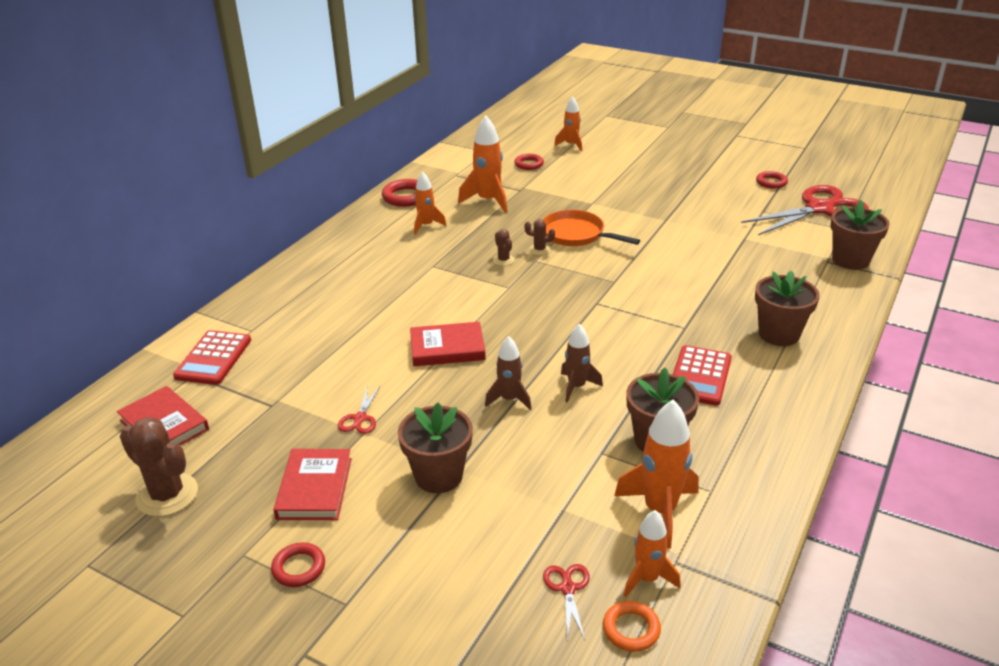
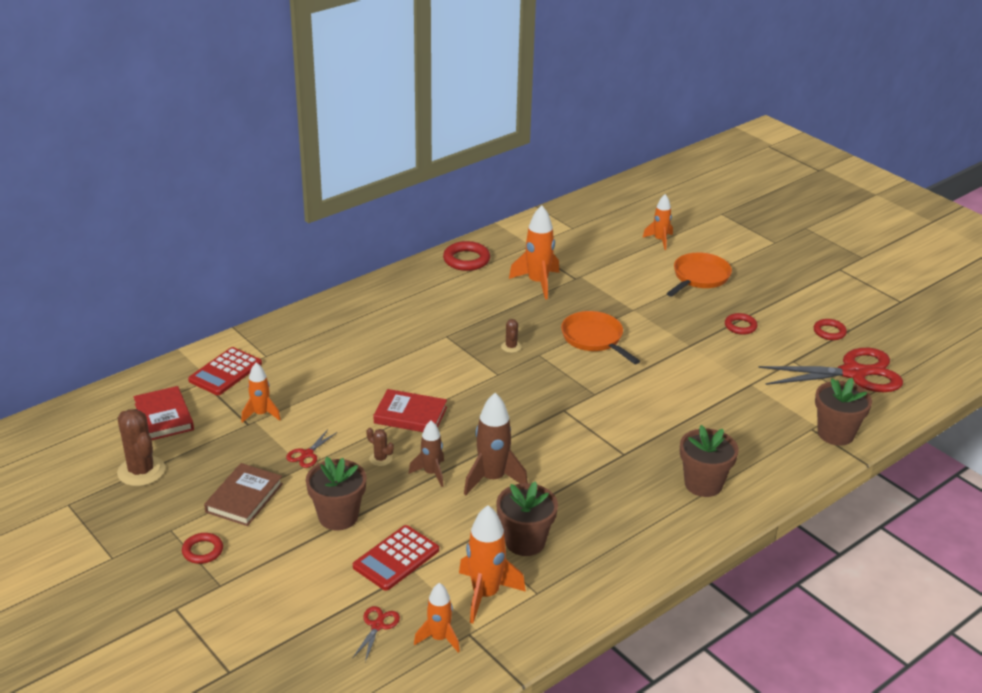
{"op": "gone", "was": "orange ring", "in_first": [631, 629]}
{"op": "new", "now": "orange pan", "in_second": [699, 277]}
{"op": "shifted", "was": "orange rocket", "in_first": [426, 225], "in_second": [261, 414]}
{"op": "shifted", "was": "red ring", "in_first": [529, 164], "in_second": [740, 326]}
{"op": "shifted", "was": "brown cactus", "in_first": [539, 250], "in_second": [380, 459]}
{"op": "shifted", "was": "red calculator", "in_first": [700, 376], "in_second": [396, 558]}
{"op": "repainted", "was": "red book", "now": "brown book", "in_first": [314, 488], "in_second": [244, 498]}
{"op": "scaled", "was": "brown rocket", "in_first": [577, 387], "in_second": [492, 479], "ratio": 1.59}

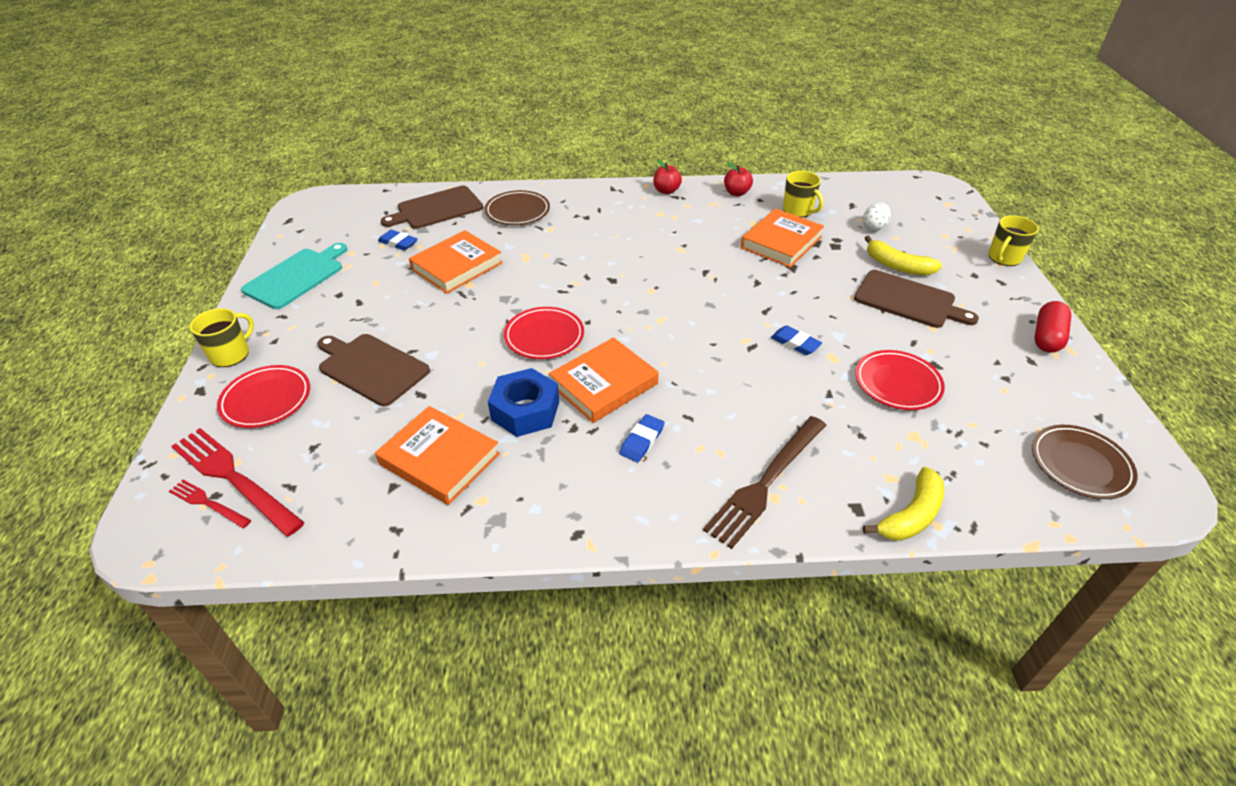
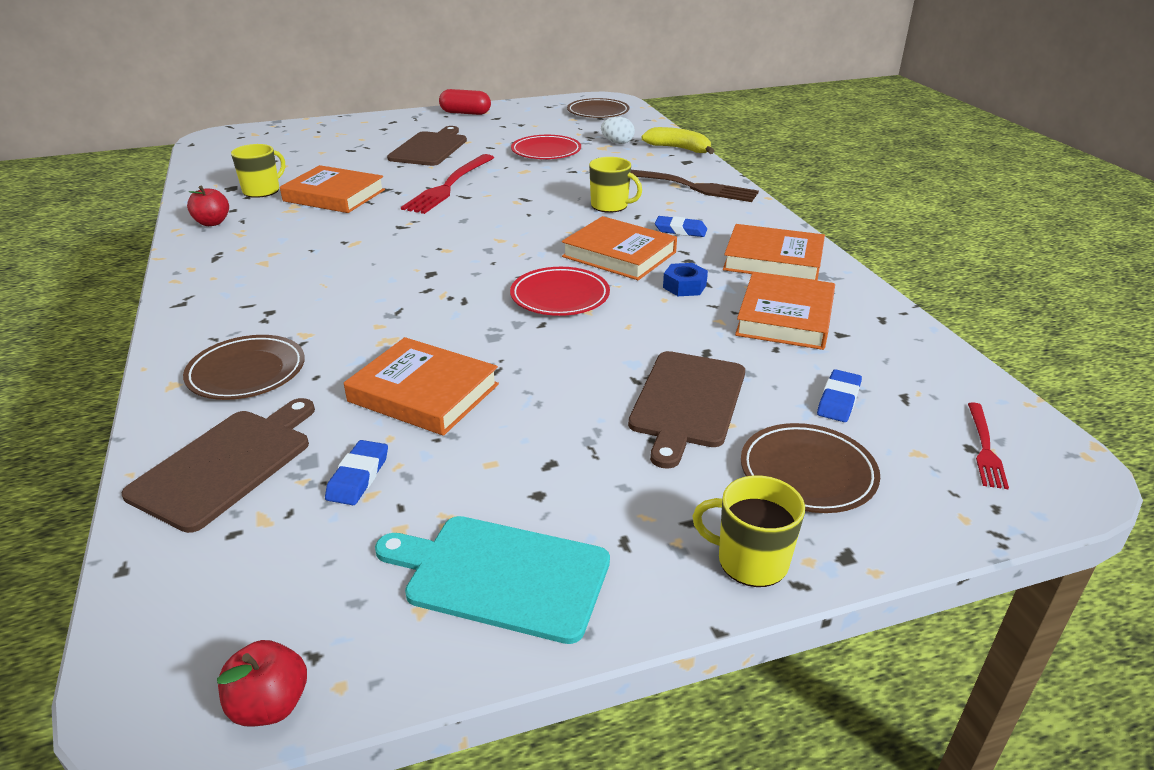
{"op": "gone", "was": "yellow banana", "in_first": [897, 266]}
{"op": "new", "now": "orange book", "in_second": [773, 260]}
{"op": "shifted", "was": "red fork", "in_first": [234, 478], "in_second": [449, 186]}
{"op": "shifted", "was": "red apple", "in_first": [666, 191], "in_second": [270, 705]}
{"op": "shifted", "was": "blue eraser", "in_first": [795, 343], "in_second": [838, 400]}
{"op": "shifted", "was": "white egg", "in_first": [874, 227], "in_second": [617, 143]}
{"op": "shifted", "was": "yellow mug", "in_first": [1004, 258], "in_second": [610, 206]}
{"op": "repainted", "was": "red plate", "now": "brown plate", "in_first": [266, 400], "in_second": [807, 473]}
{"op": "rotated", "was": "brown cutting board", "in_first": [437, 208], "in_second": [226, 465], "clockwise": -105}
{"op": "scaled", "was": "blue nut", "in_first": [525, 411], "in_second": [684, 286], "ratio": 0.57}

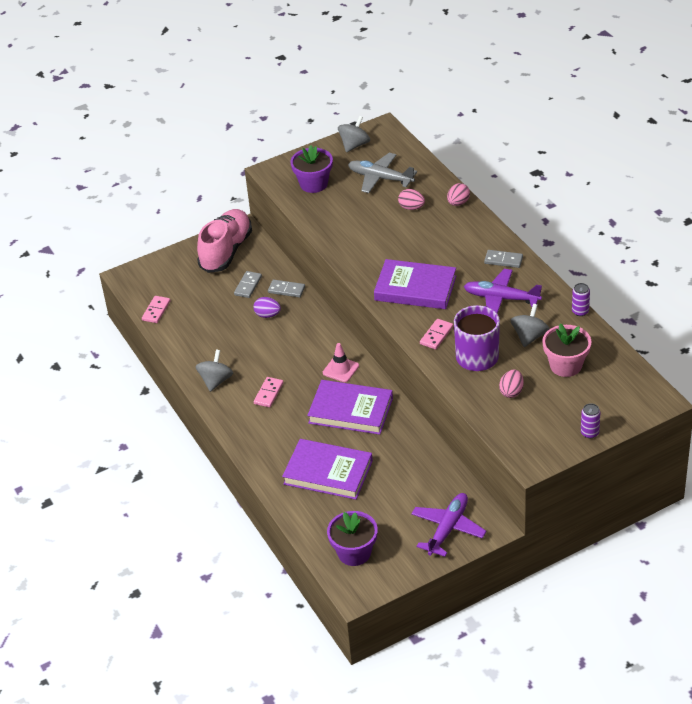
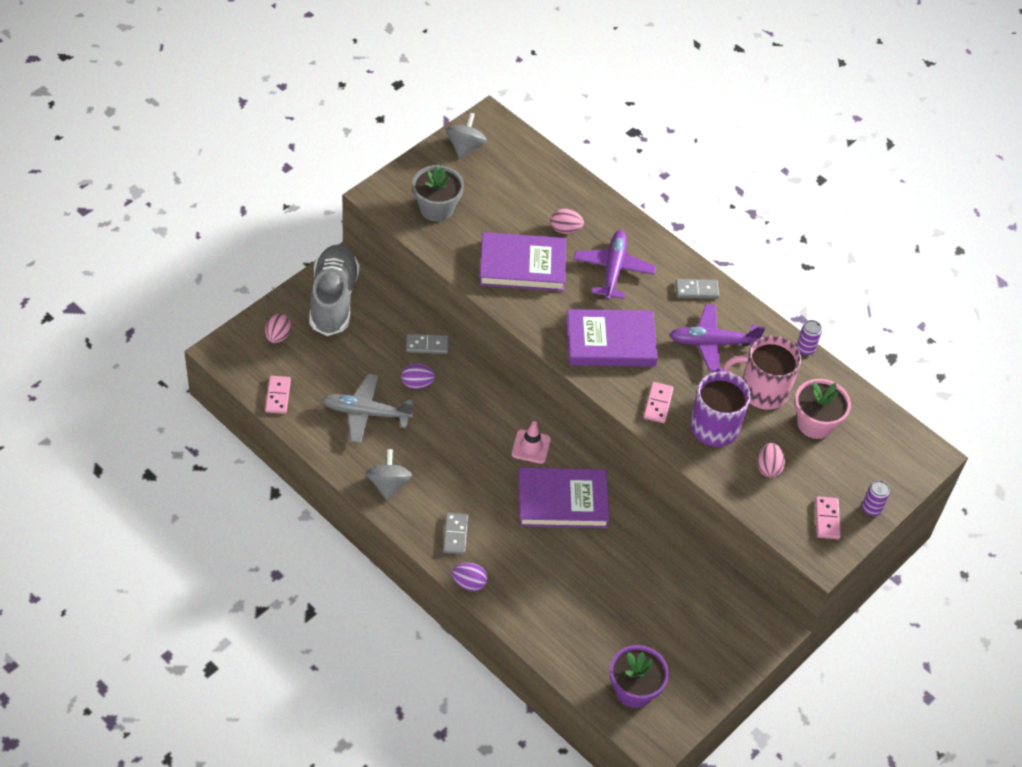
{"op": "new", "now": "purple egg", "in_second": [469, 583]}
{"op": "shifted", "was": "grey domino", "in_first": [248, 286], "in_second": [455, 535]}
{"op": "shifted", "was": "pink domino", "in_first": [268, 393], "in_second": [827, 519]}
{"op": "shifted", "was": "purple book", "in_first": [328, 472], "in_second": [522, 265]}
{"op": "shifted", "was": "grey plane", "in_first": [380, 178], "in_second": [366, 413]}
{"op": "shifted", "was": "purple plane", "in_first": [448, 529], "in_second": [613, 269]}
{"op": "shifted", "was": "pink egg", "in_first": [458, 203], "in_second": [278, 336]}
{"op": "swapped", "was": "grey spinning top", "now": "pink mug", "in_first": [529, 336], "in_second": [762, 390]}
{"op": "repainted", "was": "pink shoe", "now": "grey shoe", "in_first": [226, 251], "in_second": [333, 299]}
{"op": "repainted", "was": "purple flower pot", "now": "grey flower pot", "in_first": [313, 184], "in_second": [436, 208]}

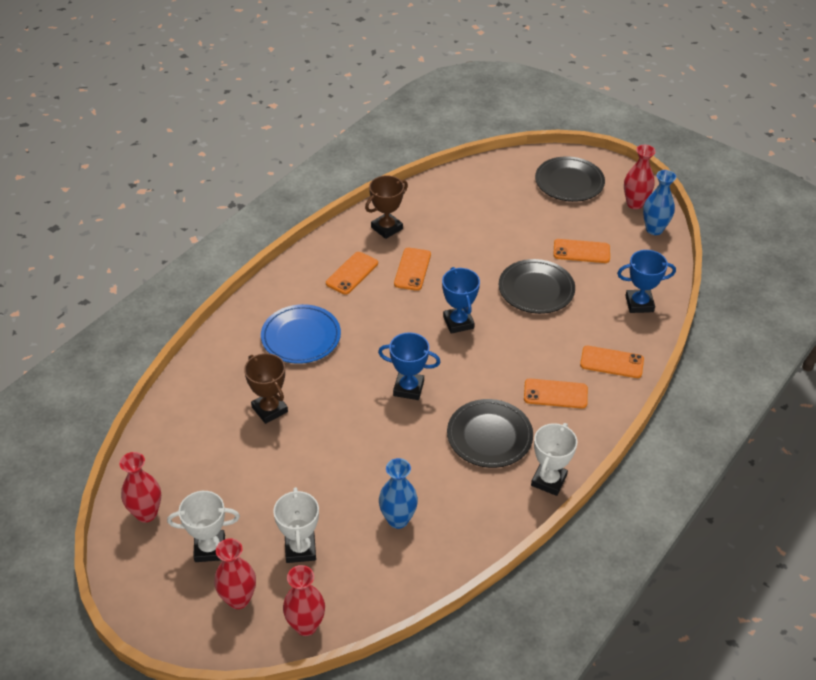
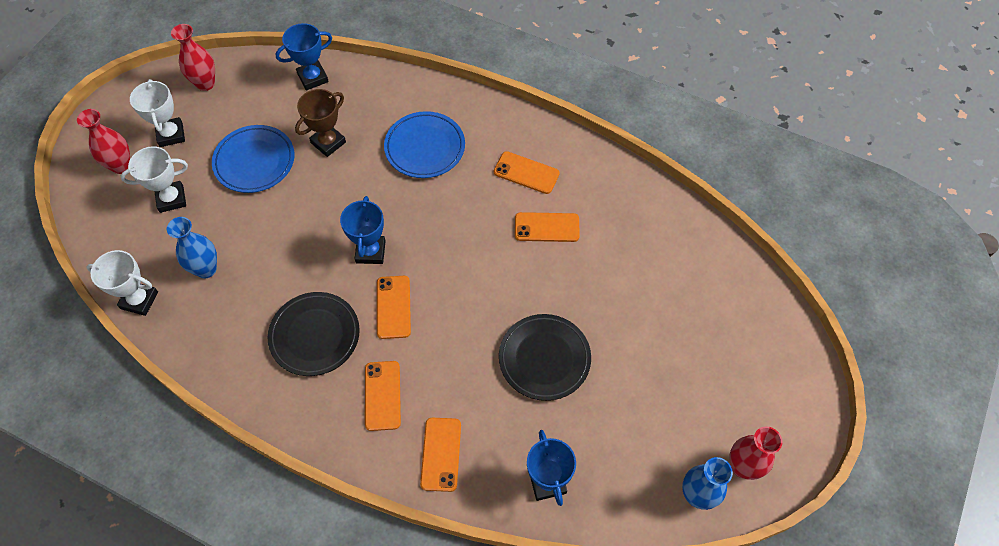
{"op": "gone", "was": "red vase", "in_first": [306, 625]}
{"op": "gone", "was": "brown trophy", "in_first": [386, 228]}
{"op": "gone", "was": "black plate", "in_first": [569, 182]}
{"op": "new", "now": "blue plate", "in_second": [254, 161]}
{"op": "shifted", "was": "blue trophy", "in_first": [458, 322], "in_second": [313, 78]}
{"op": "shifted", "was": "white trophy", "in_first": [548, 480], "in_second": [139, 300]}
{"op": "shifted", "was": "orange phone", "in_first": [581, 251], "in_second": [393, 307]}

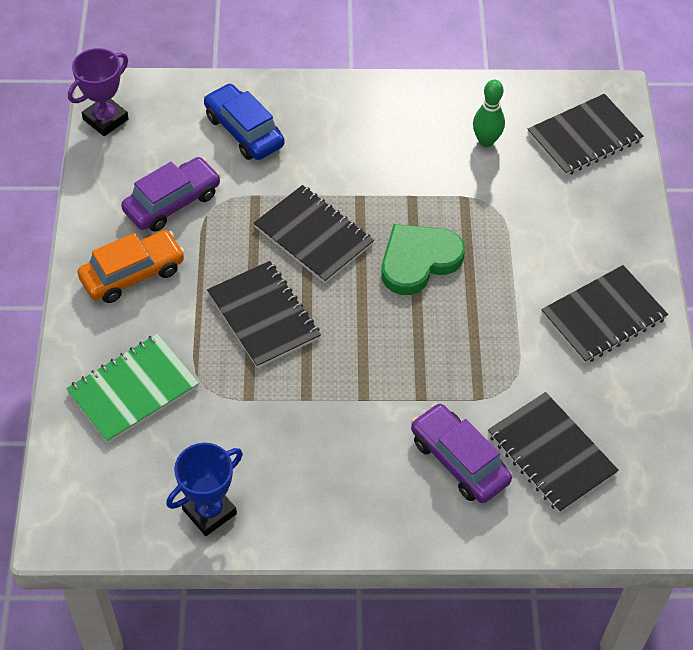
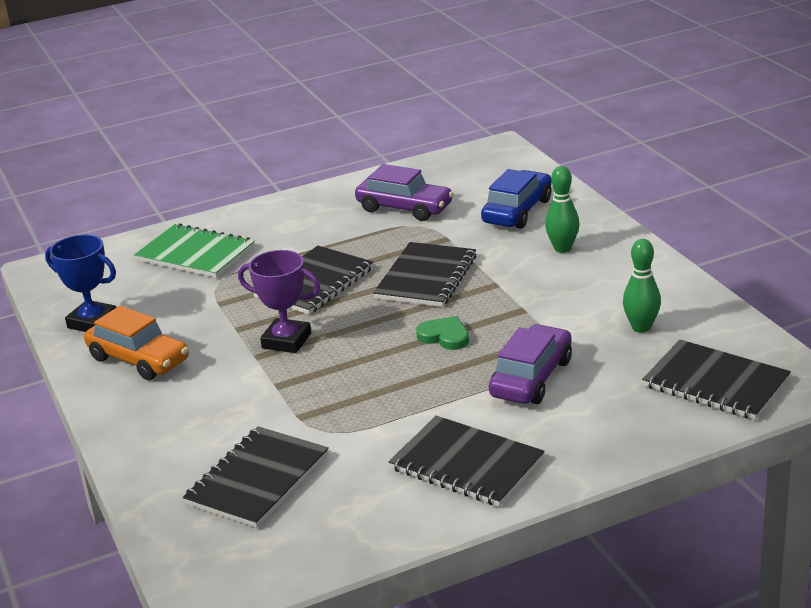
{"op": "new", "now": "green bowling pin", "in_second": [562, 248]}
{"op": "shifted", "was": "purple trophy", "in_first": [105, 119], "in_second": [286, 341]}
{"op": "shifted", "was": "orange car", "in_first": [133, 274], "in_second": [138, 359]}
{"op": "shifted", "was": "purple car", "in_first": [459, 460], "in_second": [531, 378]}
{"op": "scaled", "was": "green heart", "in_first": [418, 261], "in_second": [444, 336], "ratio": 0.56}

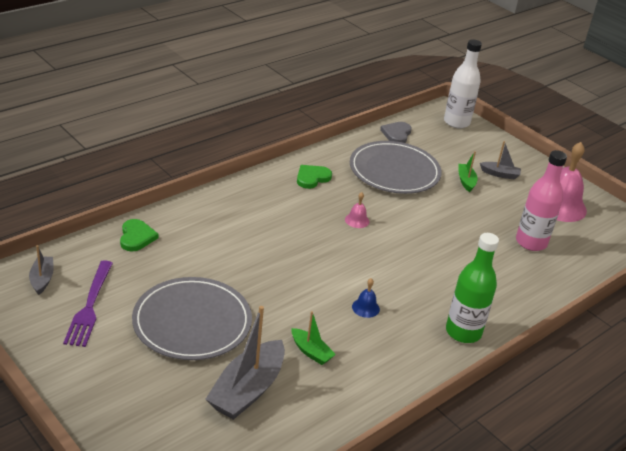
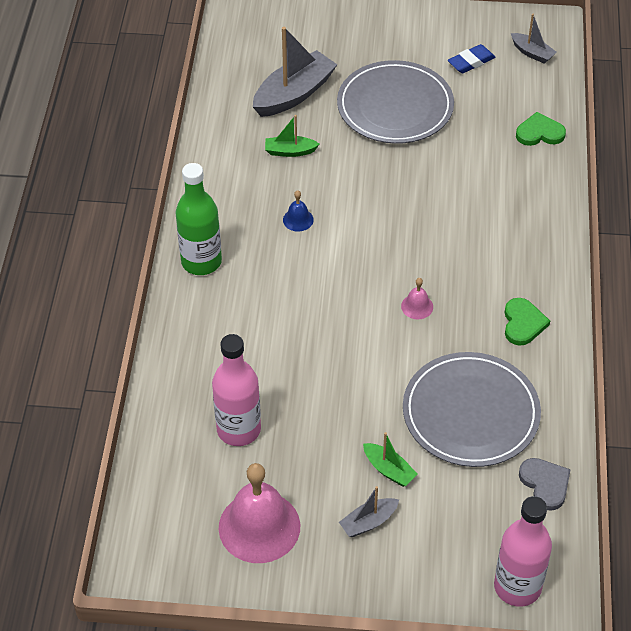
{"op": "swapped", "was": "purple fork", "now": "blue eraser", "in_first": [89, 307], "in_second": [471, 62]}
{"op": "repainted", "was": "white bottle", "now": "pink bottle", "in_first": [456, 122], "in_second": [517, 587]}
{"op": "rotated", "was": "green heart", "in_first": [136, 237], "in_second": [539, 133], "clockwise": 135}
{"op": "rotated", "was": "grey boat", "in_first": [247, 390], "in_second": [294, 94], "clockwise": 60}

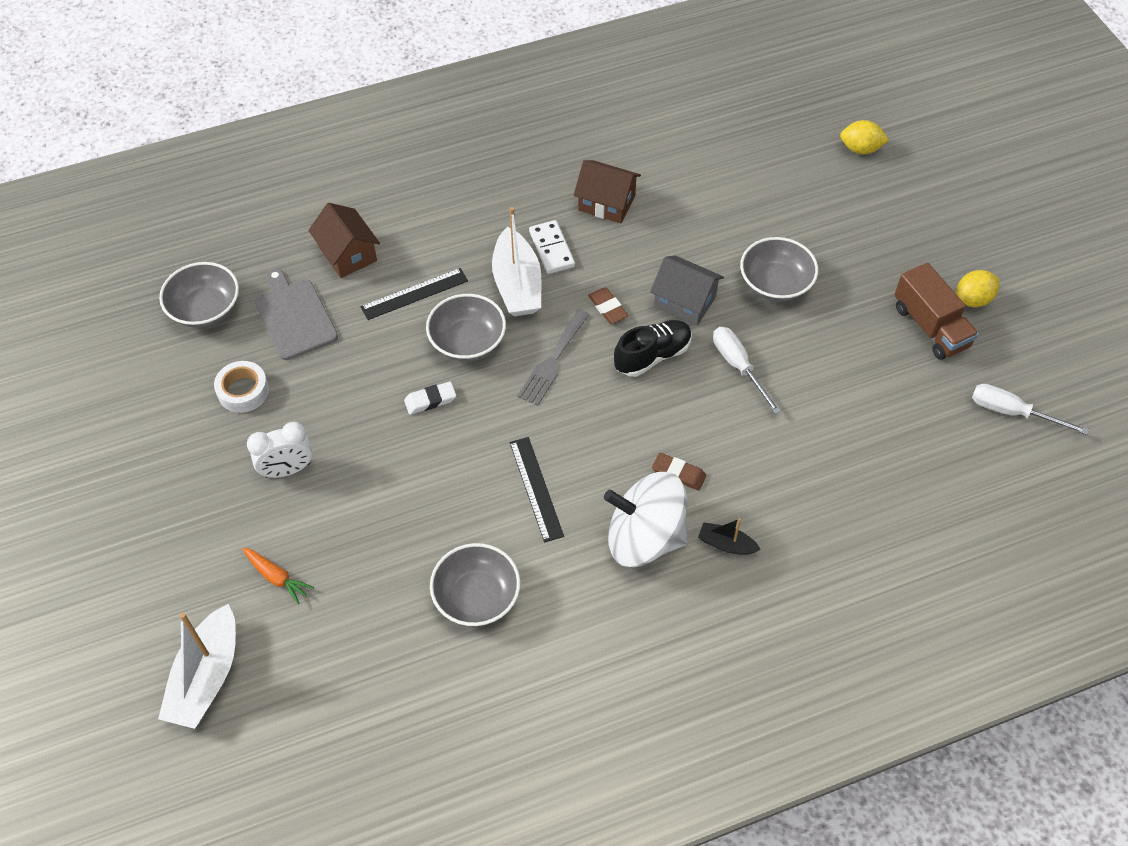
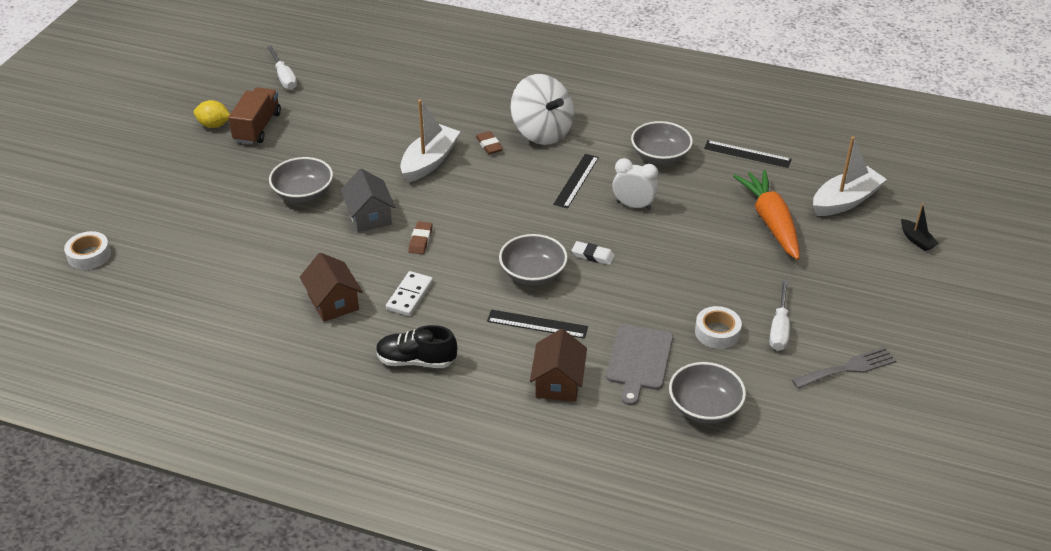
{"op": "gone", "was": "yellow lemon", "in_first": [860, 149]}
{"op": "new", "now": "white tape", "in_second": [89, 255]}
{"op": "new", "now": "black ruler", "in_second": [747, 154]}
{"op": "shifted", "was": "white clock", "in_first": [287, 470], "in_second": [633, 205]}
{"op": "shifted", "was": "white boat", "in_first": [517, 285], "in_second": [429, 161]}
{"op": "shifted", "was": "grey fork", "in_first": [553, 361], "in_second": [848, 368]}
{"op": "shifted", "was": "black shoe", "in_first": [652, 356], "in_second": [416, 361]}
{"op": "shifted", "was": "black boat", "in_first": [726, 544], "in_second": [916, 240]}
{"op": "shifted", "was": "white screwdriver", "in_first": [738, 366], "in_second": [779, 328]}
{"op": "scaled", "was": "orange carrot", "in_first": [277, 577], "in_second": [770, 221], "ratio": 2.11}

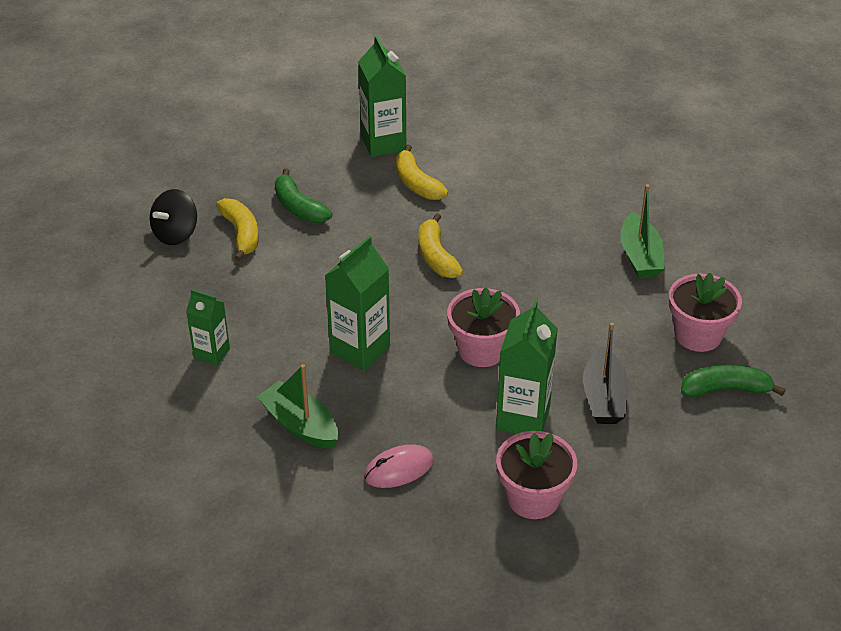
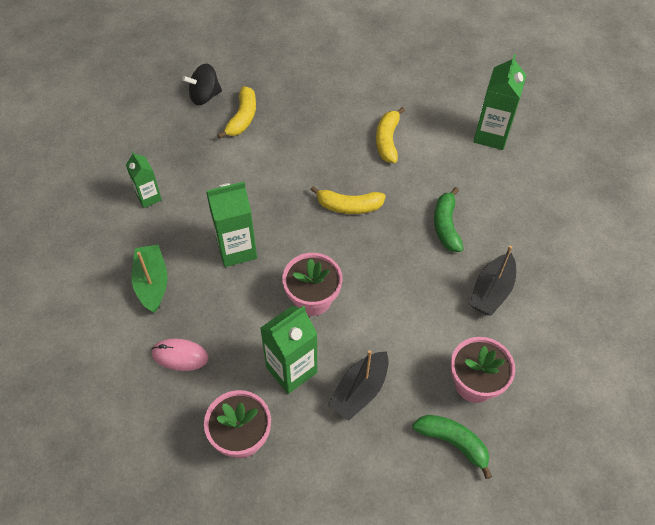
{"op": "shifted", "was": "green banana", "in_first": [298, 207], "in_second": [446, 225]}
{"op": "shifted", "was": "green carton", "in_first": [383, 143], "in_second": [491, 135]}
{"op": "repainted", "was": "green boat", "now": "black boat", "in_first": [640, 257], "in_second": [491, 291]}
{"op": "rotated", "was": "yellow banana", "in_first": [436, 256], "in_second": [348, 206], "clockwise": -105}

